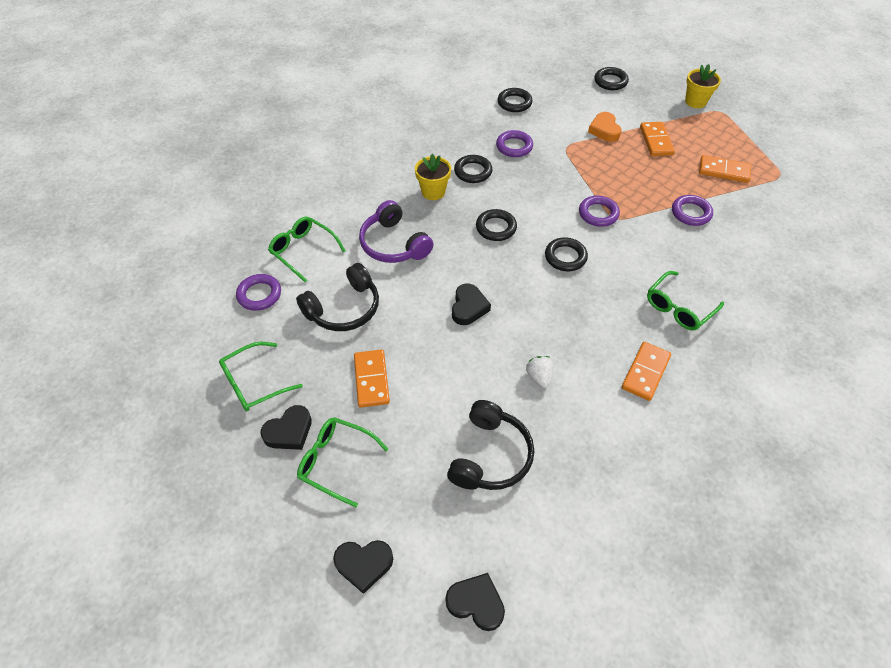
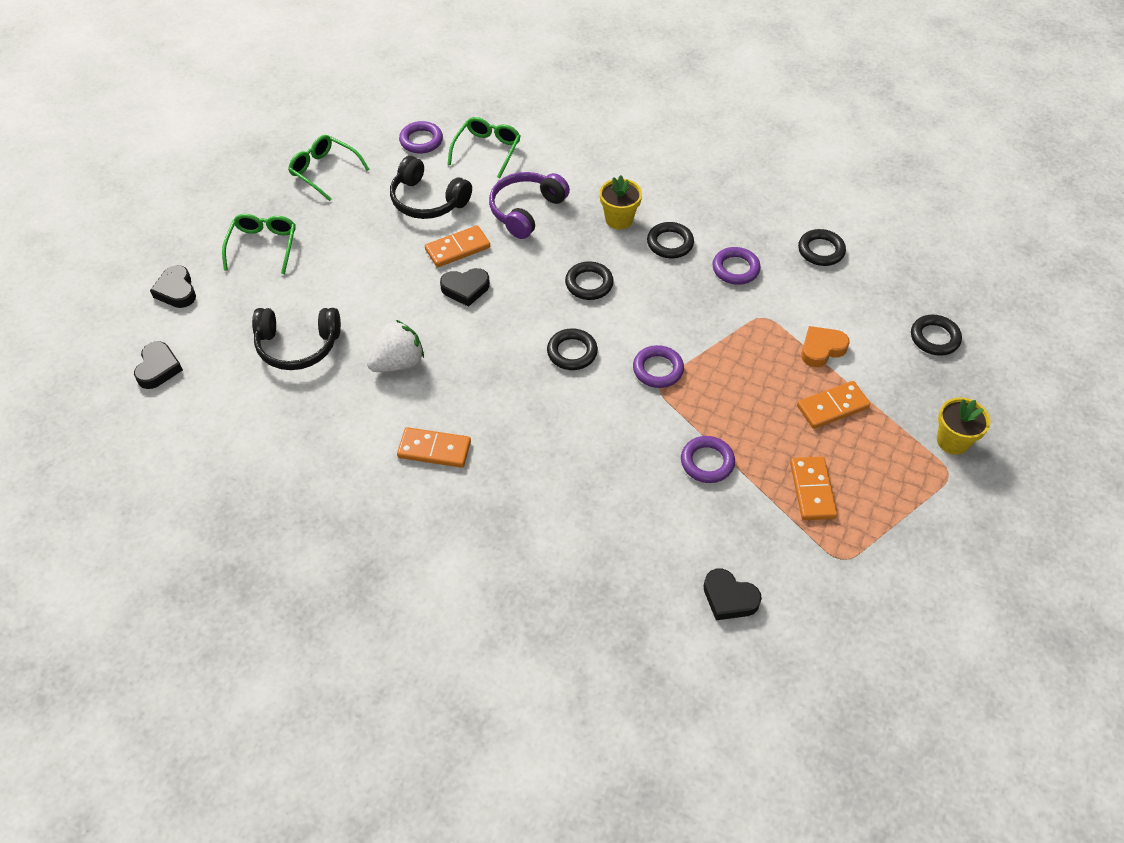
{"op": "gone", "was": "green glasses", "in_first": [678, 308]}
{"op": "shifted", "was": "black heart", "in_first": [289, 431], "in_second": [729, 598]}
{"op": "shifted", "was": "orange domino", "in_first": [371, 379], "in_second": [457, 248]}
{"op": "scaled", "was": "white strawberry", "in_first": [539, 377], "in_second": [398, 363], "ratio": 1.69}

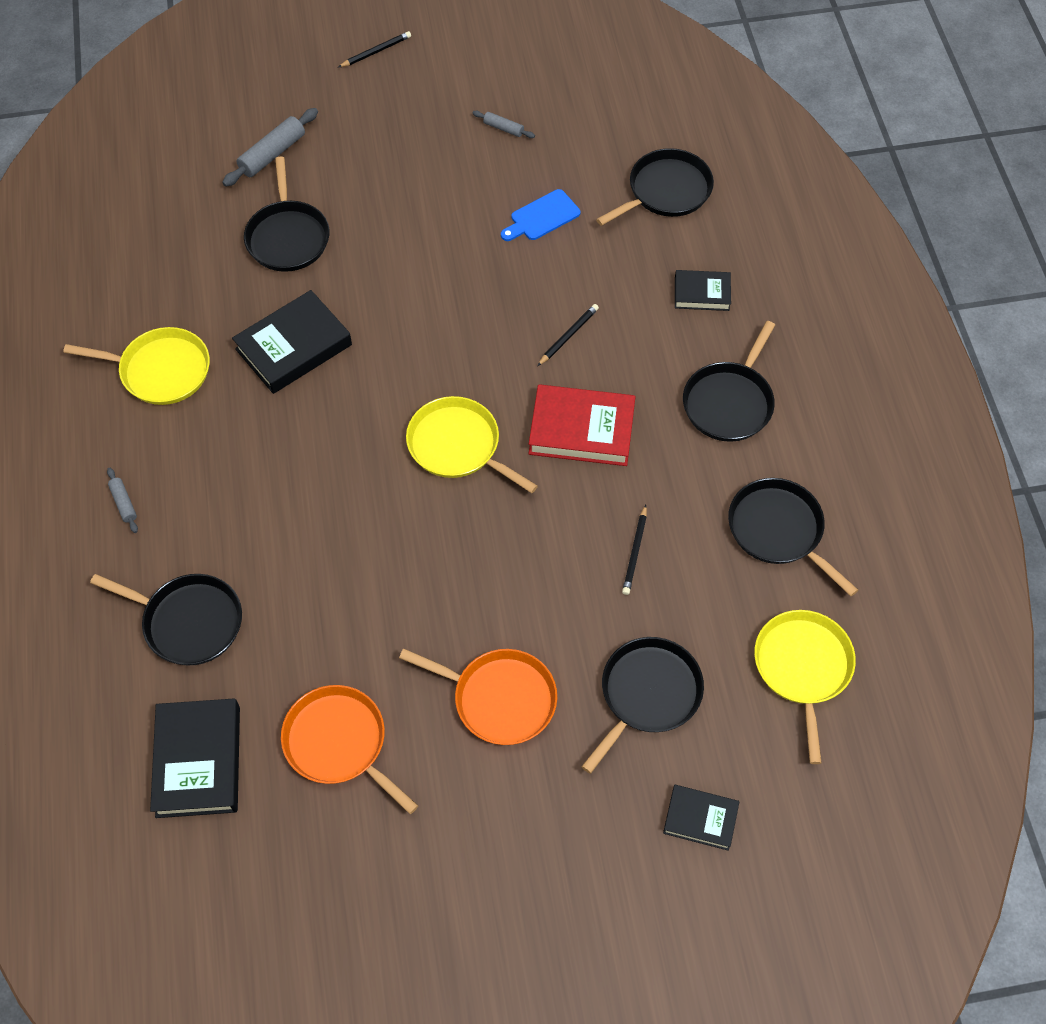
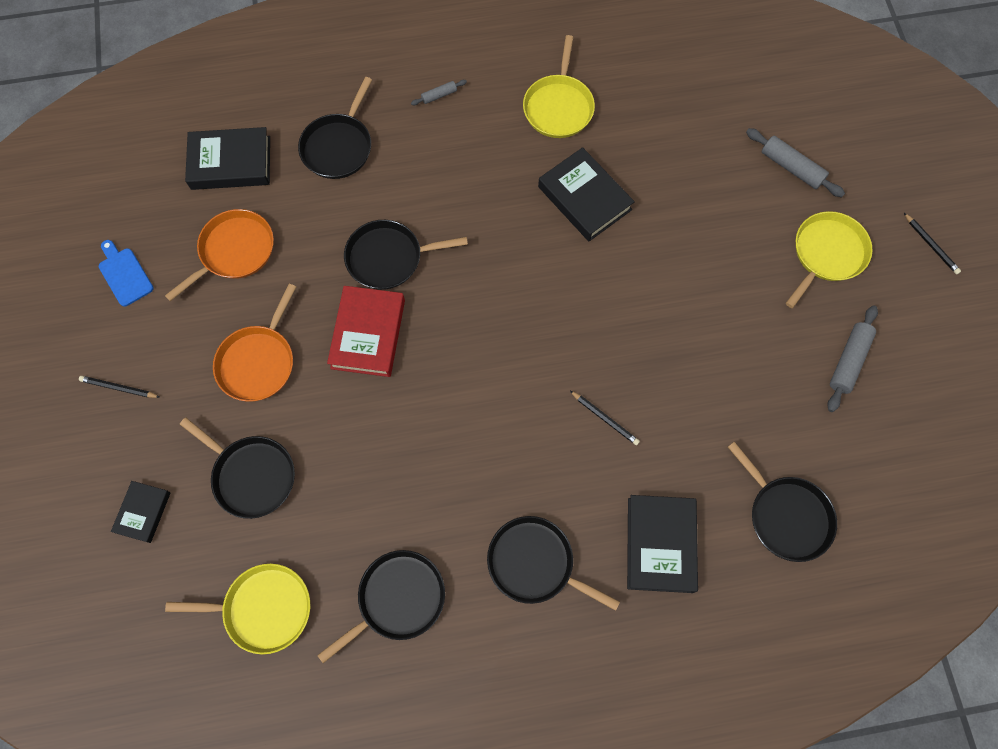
{"op": "shifted", "was": "black pan", "in_first": [287, 237], "in_second": [389, 258]}
{"op": "shifted", "was": "yellow pan", "in_first": [458, 446], "in_second": [826, 254]}
{"op": "shifted", "was": "blue cutting board", "in_first": [542, 217], "in_second": [124, 274]}
{"op": "shifted", "was": "red book", "in_first": [581, 430], "in_second": [368, 334]}
{"op": "shifted", "was": "black pencil", "in_first": [635, 552], "in_second": [119, 388]}
{"op": "scaled", "was": "grey rolling pin", "in_first": [503, 128], "in_second": [848, 361], "ratio": 1.83}
{"op": "scaled", "was": "black book", "in_first": [702, 293], "in_second": [660, 544], "ratio": 1.7}

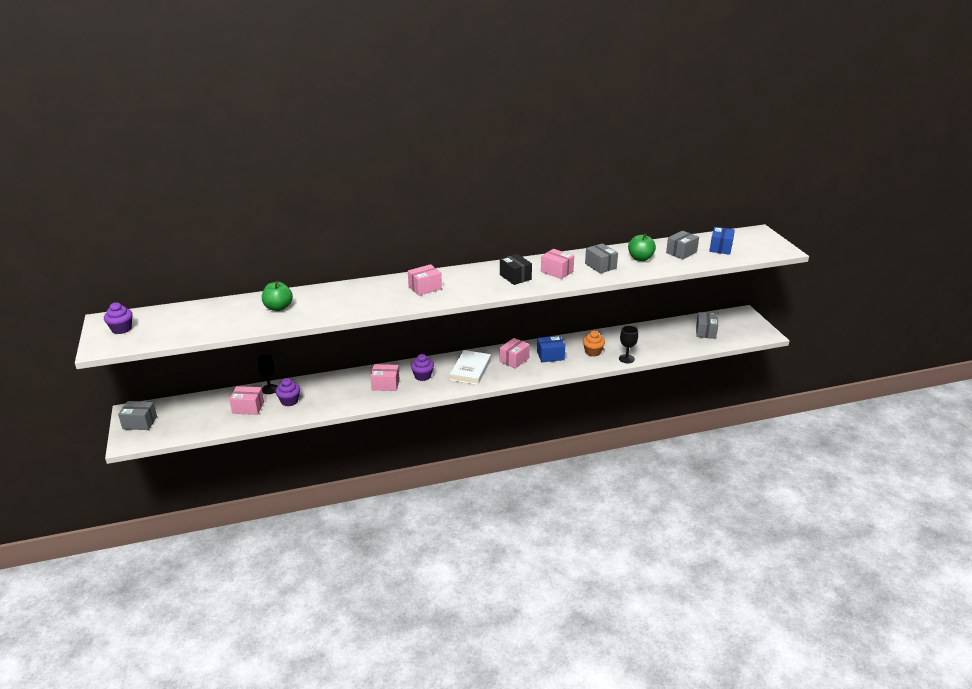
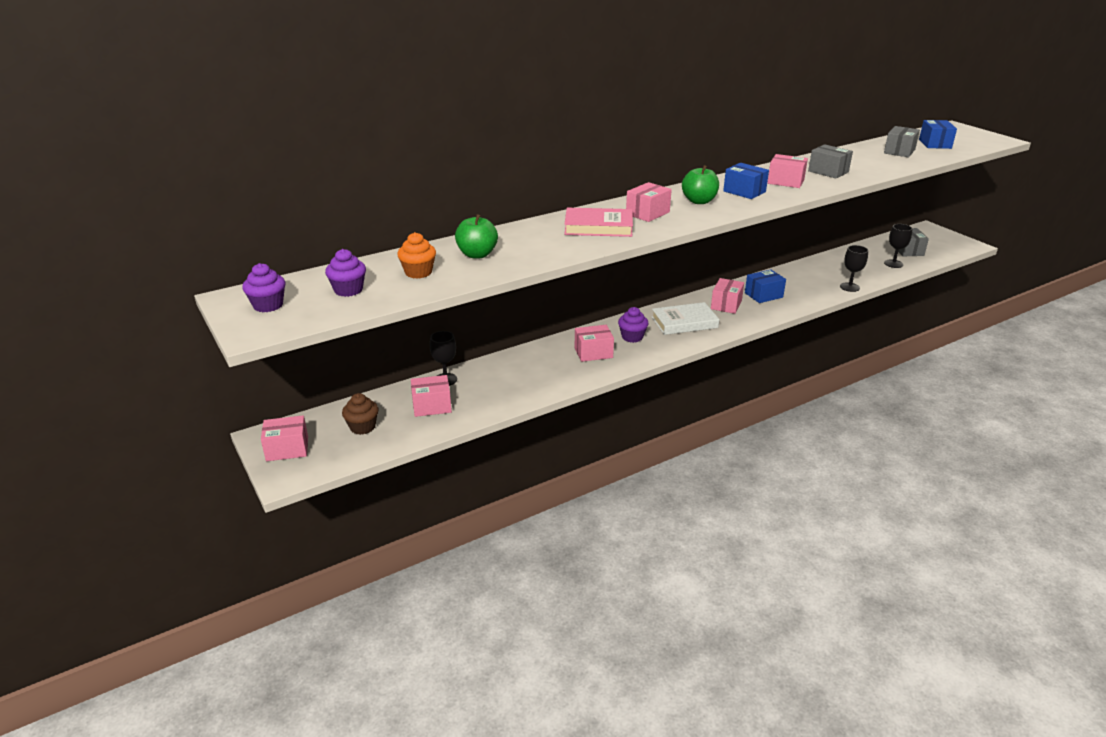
{"op": "new", "now": "brown cupcake", "in_second": [362, 427]}
{"op": "new", "now": "pink book", "in_second": [598, 227]}
{"op": "new", "now": "black goblet", "in_second": [893, 264]}
{"op": "shifted", "was": "purple cupcake", "in_first": [289, 401], "in_second": [348, 290]}
{"op": "shifted", "was": "orange cupcake", "in_first": [593, 352], "in_second": [418, 272]}
{"op": "shifted", "was": "green apple", "in_first": [640, 258], "in_second": [699, 201]}
{"op": "repainted", "was": "grey box", "now": "pink box", "in_first": [140, 423], "in_second": [287, 449]}
{"op": "repainted", "was": "black box", "now": "blue box", "in_first": [515, 277], "in_second": [744, 191]}
{"op": "rotated", "was": "white book", "in_first": [470, 370], "in_second": [684, 322], "clockwise": 75}

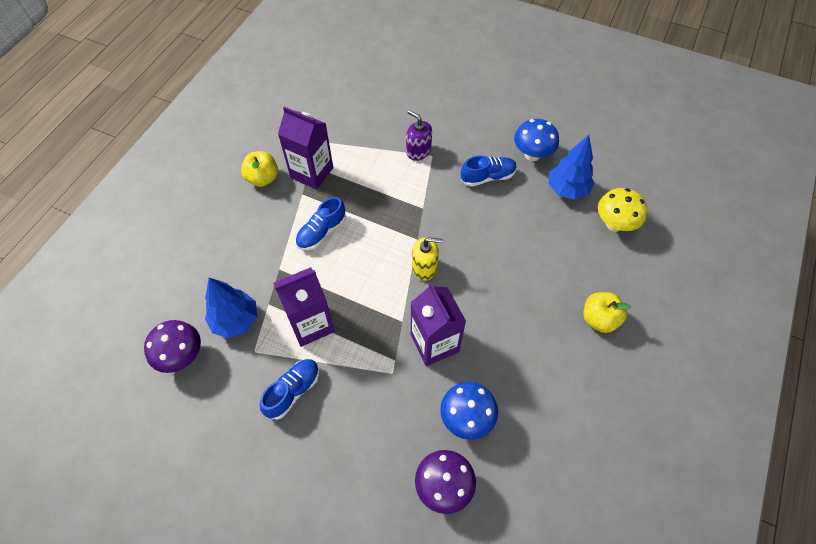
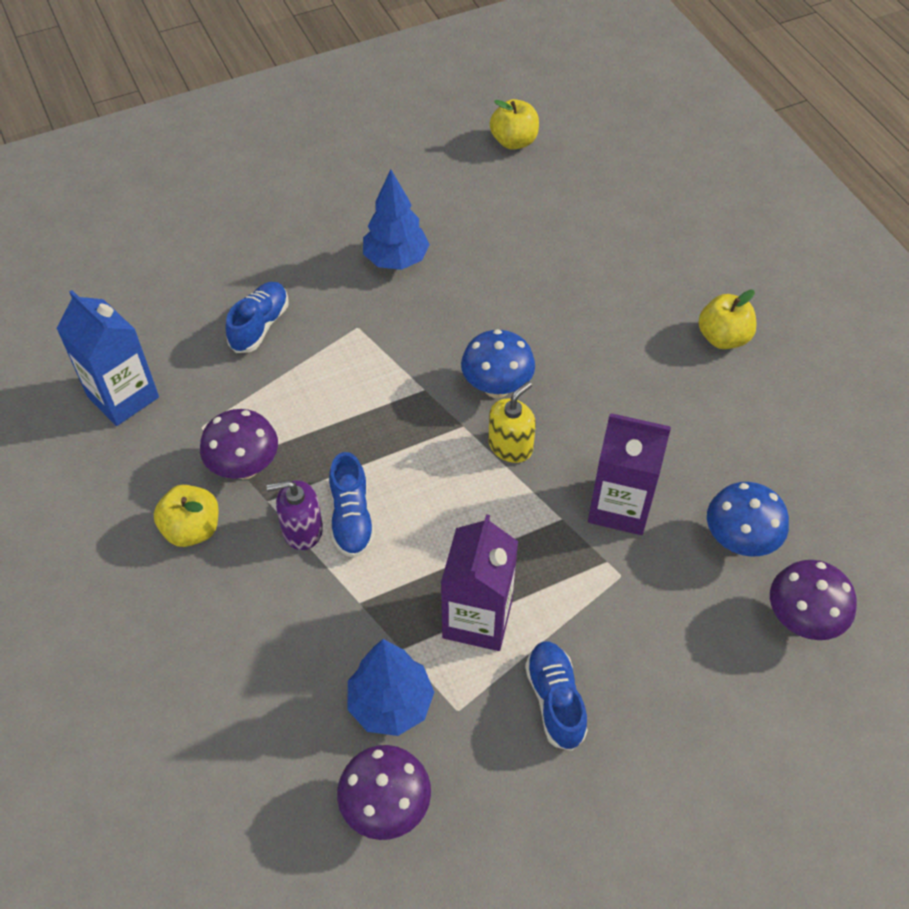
{"op": "gone", "was": "yellow mushroom", "in_first": [614, 224]}
{"op": "new", "now": "blue carton", "in_second": [123, 397]}
{"op": "new", "now": "yellow apple", "in_second": [514, 141]}
{"op": "shifted", "was": "purple soap dispenser", "in_first": [418, 151], "in_second": [302, 529]}
{"op": "shifted", "was": "blue shoe", "in_first": [488, 177], "in_second": [260, 326]}
{"op": "shifted", "was": "blue mushroom", "in_first": [532, 155], "in_second": [496, 387]}
{"op": "shifted", "was": "blue tree", "in_first": [567, 189], "in_second": [396, 260]}
{"op": "swapped", "was": "purple carton", "now": "purple mushroom", "in_first": [312, 173], "in_second": [245, 467]}

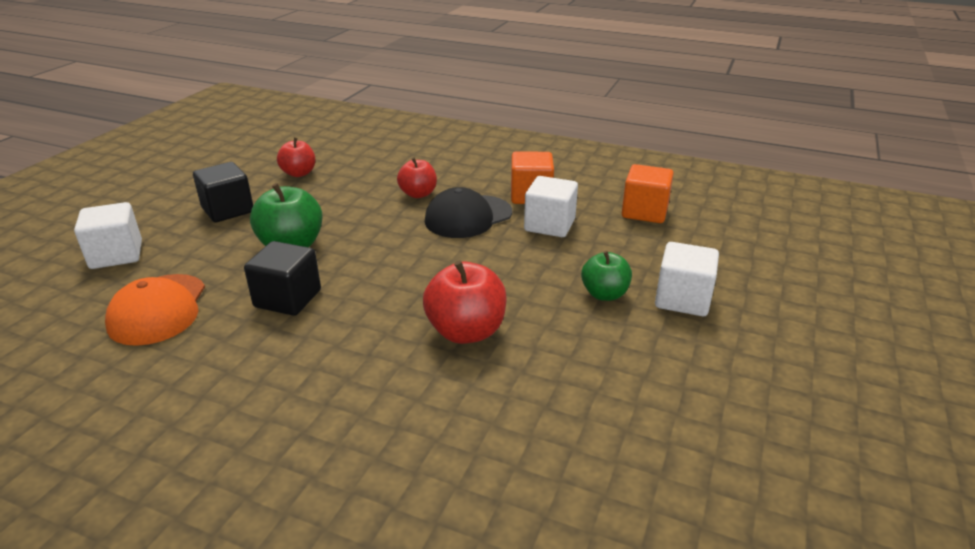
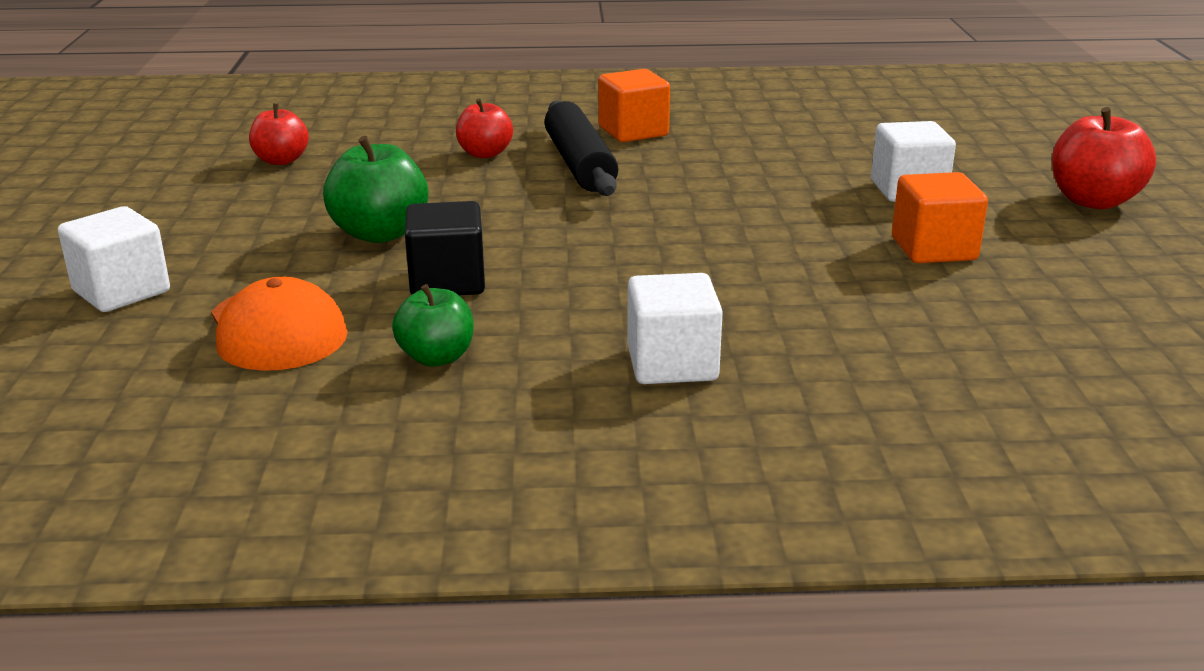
{"op": "gone", "was": "black cube", "in_first": [228, 210]}
{"op": "shifted", "was": "red apple", "in_first": [466, 331], "in_second": [1093, 201]}
{"op": "shifted", "was": "white cube", "in_first": [549, 225], "in_second": [672, 364]}
{"op": "shifted", "was": "green apple", "in_first": [604, 294], "in_second": [436, 357]}
{"op": "shifted", "was": "orange cube", "in_first": [644, 212], "in_second": [933, 249]}
{"op": "swapped", "was": "black cap", "now": "black rolling pin", "in_first": [468, 217], "in_second": [580, 164]}

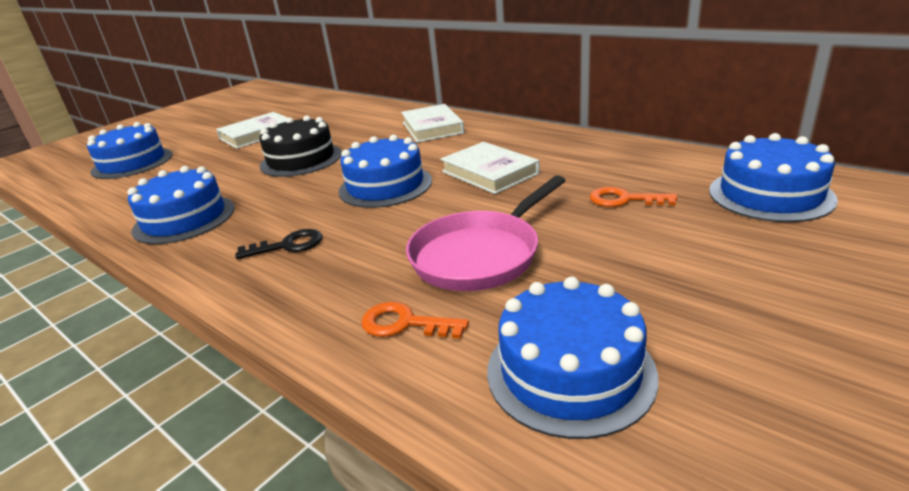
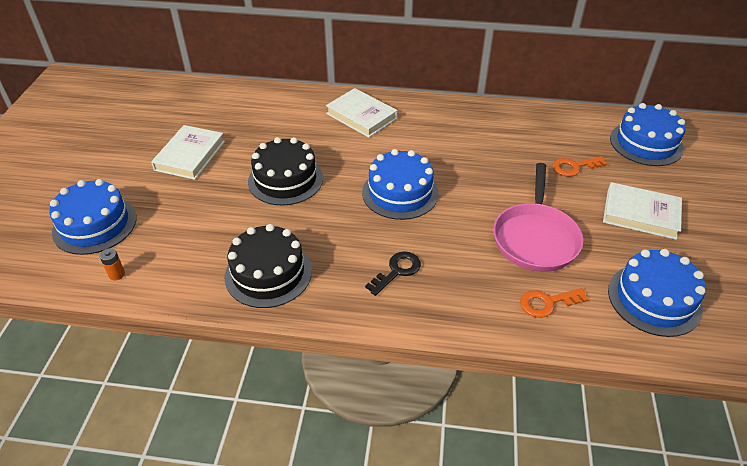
{"op": "new", "now": "orange battery", "in_second": [117, 274]}
{"op": "shifted", "was": "white book", "in_first": [489, 172], "in_second": [640, 214]}
{"op": "repainted", "was": "blue cake", "now": "black cake", "in_first": [184, 219], "in_second": [268, 273]}

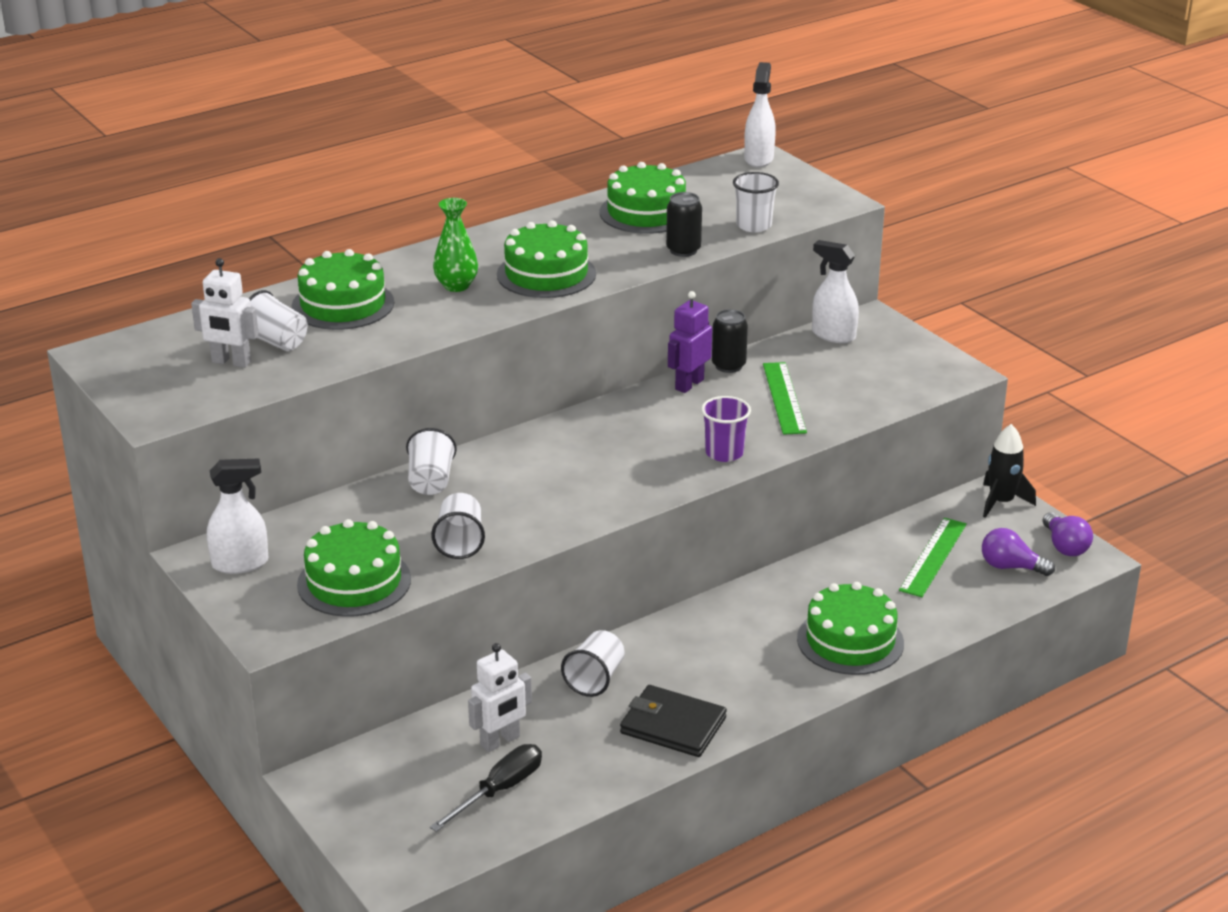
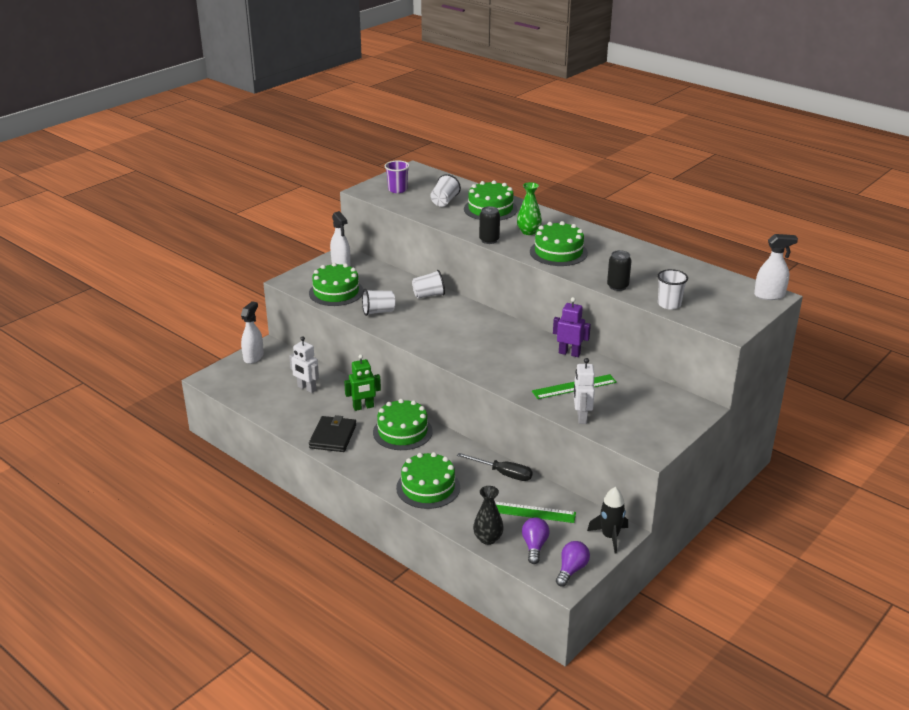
{"op": "new", "now": "black vase", "in_second": [488, 539]}
{"op": "shifted", "was": "white robot", "in_first": [231, 362], "in_second": [581, 417]}
{"op": "shifted", "was": "black screwdriver", "in_first": [499, 790], "in_second": [503, 474]}
{"op": "shifted", "was": "green cake", "in_first": [646, 212], "in_second": [402, 432]}
{"op": "shifted", "was": "purple cup", "in_first": [724, 453], "in_second": [397, 190]}
{"op": "shifted", "was": "black can", "in_first": [728, 366], "in_second": [489, 240]}
{"op": "shifted", "was": "white spray bottle", "in_first": [833, 335], "in_second": [253, 357]}
{"op": "swapped", "was": "white cup", "now": "green robot", "in_first": [595, 679], "in_second": [363, 407]}
{"op": "rotated", "was": "purple light bulb", "in_first": [1065, 546], "in_second": [571, 570], "clockwise": 150}

